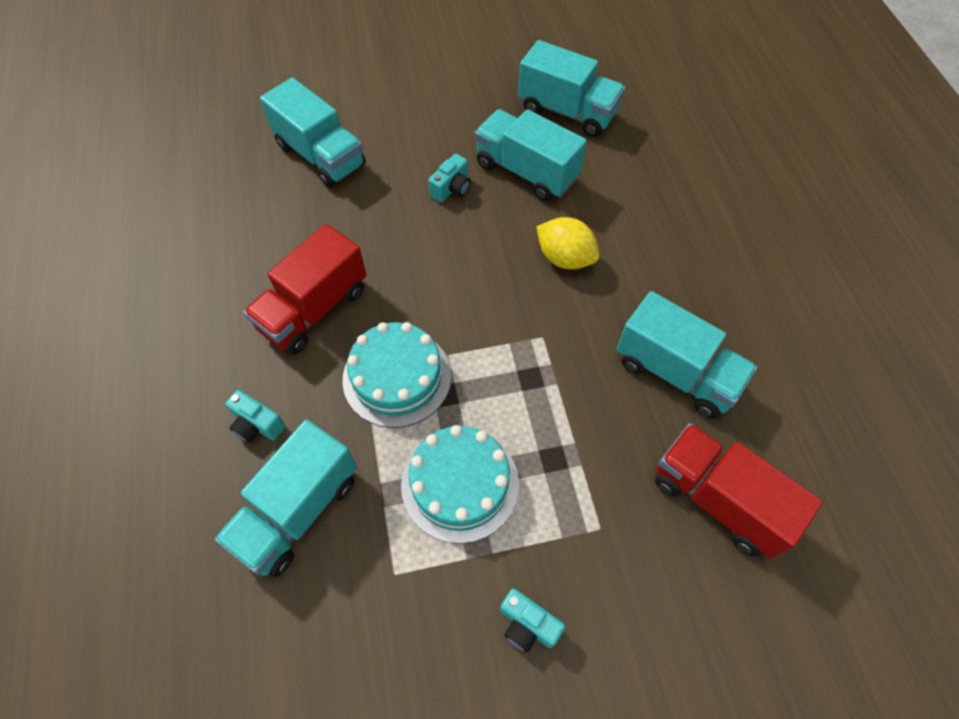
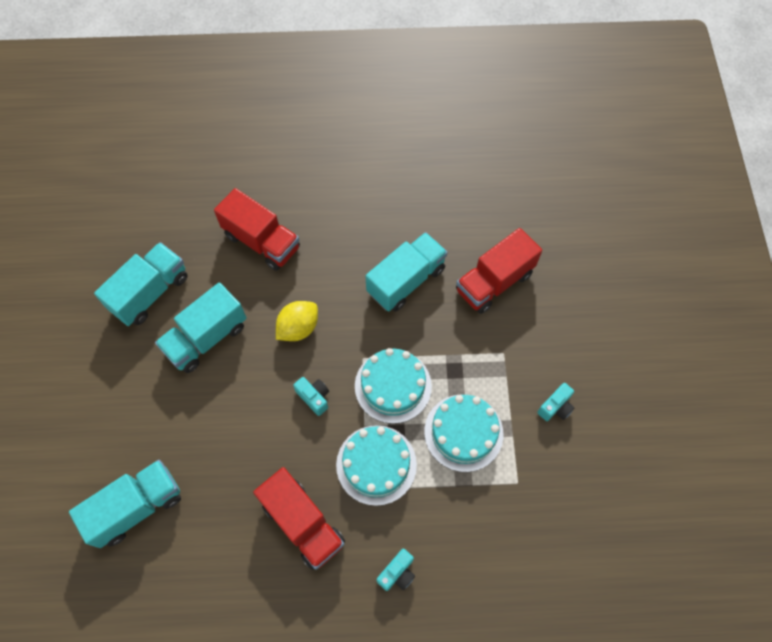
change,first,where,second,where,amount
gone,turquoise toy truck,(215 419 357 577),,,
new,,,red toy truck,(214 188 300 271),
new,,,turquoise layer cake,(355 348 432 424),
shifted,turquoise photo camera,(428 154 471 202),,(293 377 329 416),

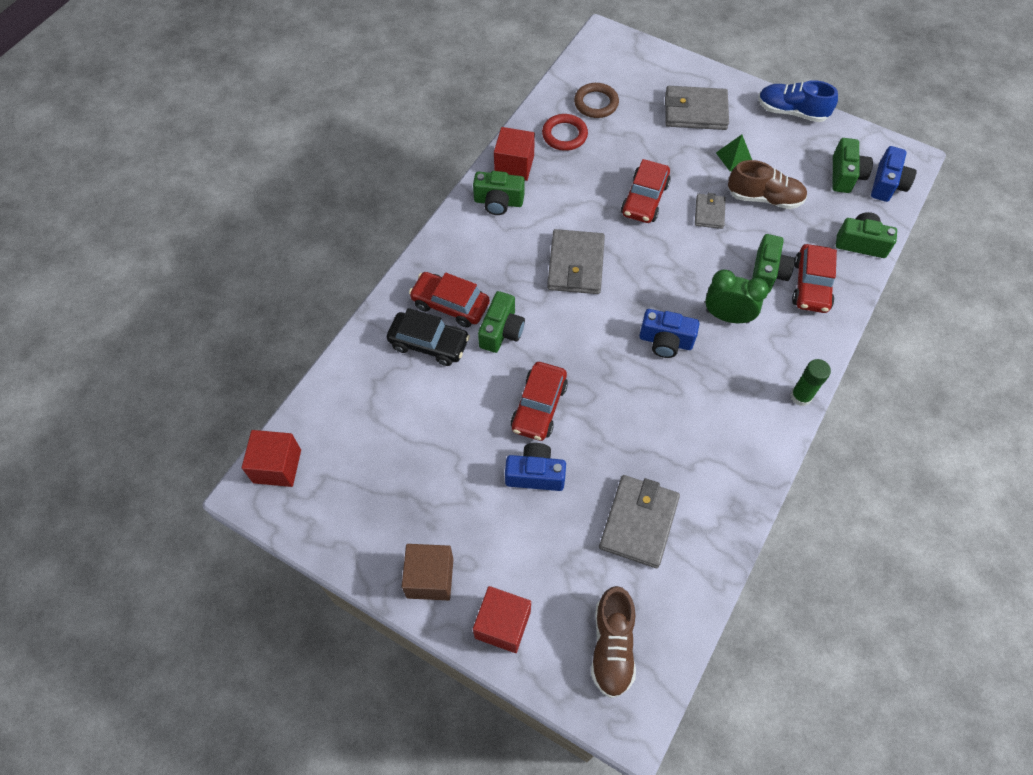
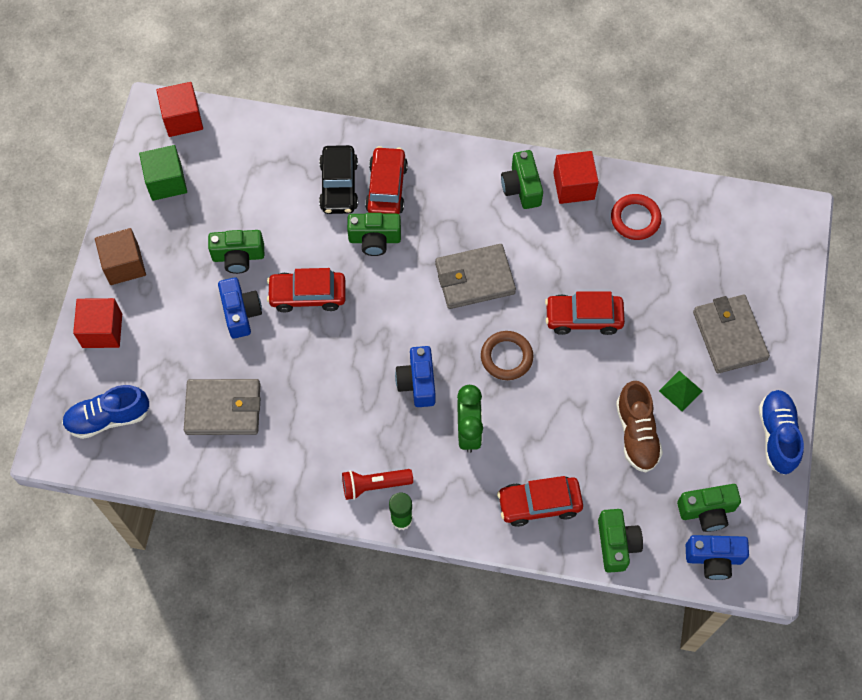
change,first,where,second,where,amount
gone,ash-grey wallet,(695 193 726 229),,,
new,,,emerald cube,(139 145 187 201),
new,,,red torch,(342 469 413 500),
shifted,dark brown hoop,(574 83 619 118),,(481 331 533 380),
shifted,emerald photo camera,(752 234 795 293),,(208 230 264 274),
repainted,dark brown lace-up shoe,(591 586 636 698),blue lace-up shoe,(62 385 149 439),

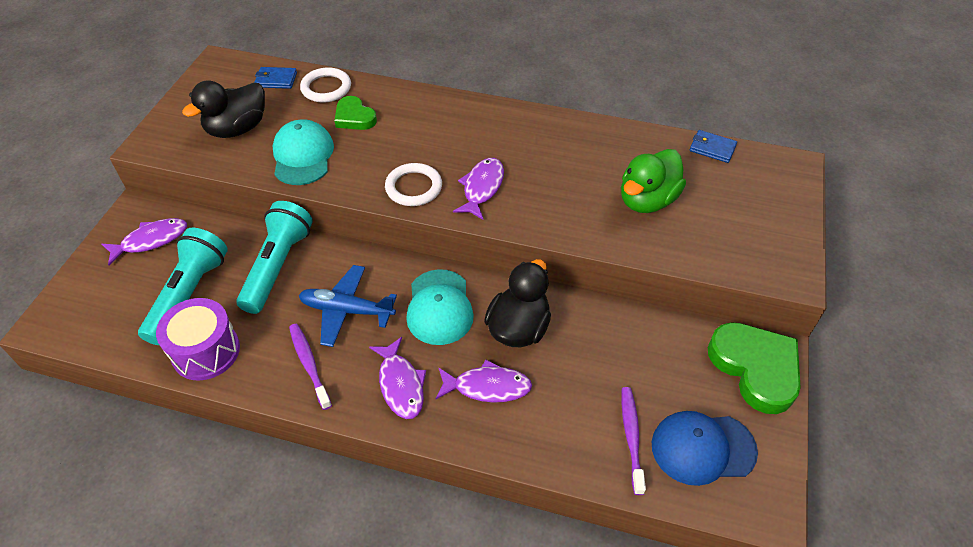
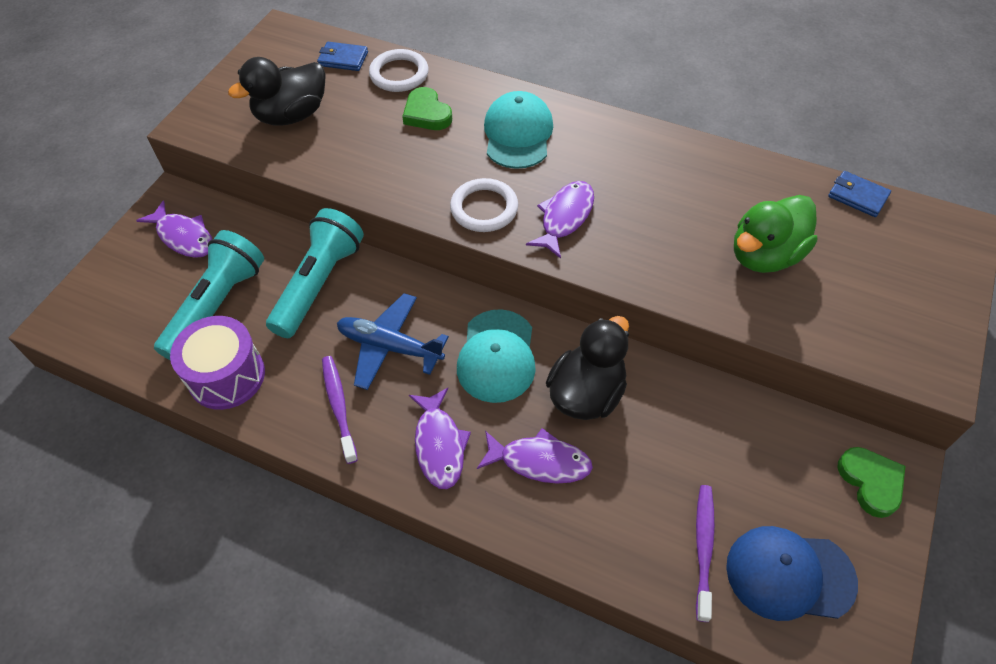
change,first,where,second,where,amount
shifted,turquoise cap,(273 119 334 185),,(484 91 553 169),
rotated,purple fish,(101 218 187 265),,(136 200 213 258),60 degrees clockwise
scaled,emerald love heart,(708 322 801 414),,(838 447 905 518),x0.58

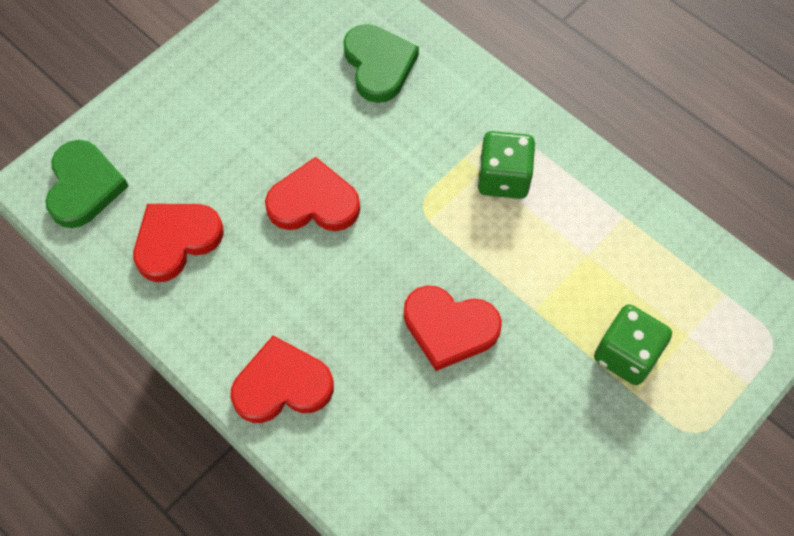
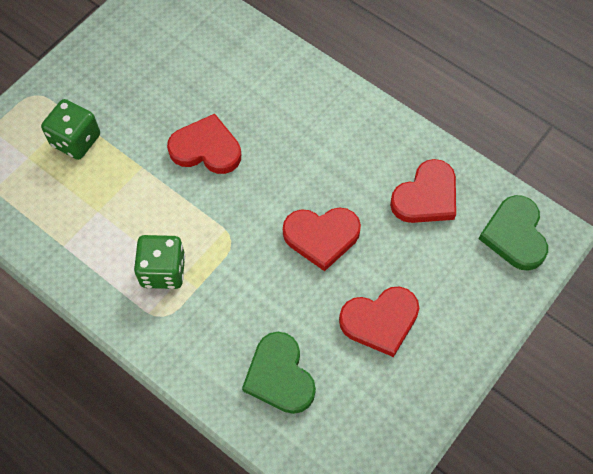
change,first,where,second,where,amount
shifted,red love heart,(230 336 334 423),,(339 287 419 357),

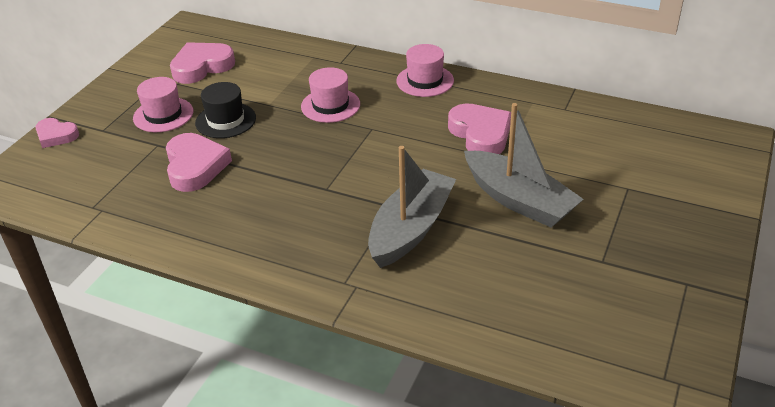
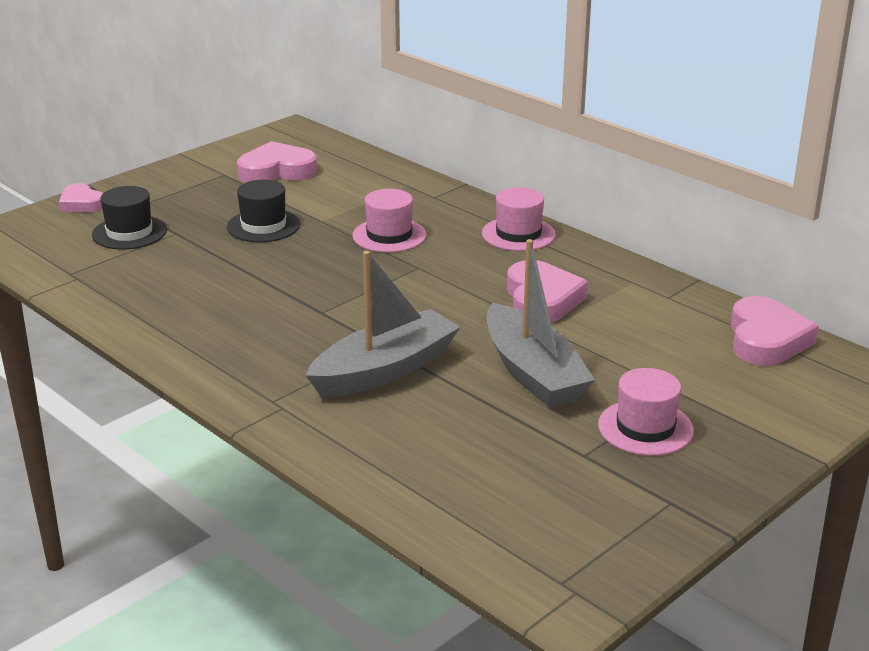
change,first,where,second,where,amount
new,,,jet-black top hat,(92 186 167 249),
shifted,rose-pink top hat,(133 77 193 132),,(598 368 694 456),
shifted,rose-pink love heart,(166 133 232 192),,(731 296 819 366),

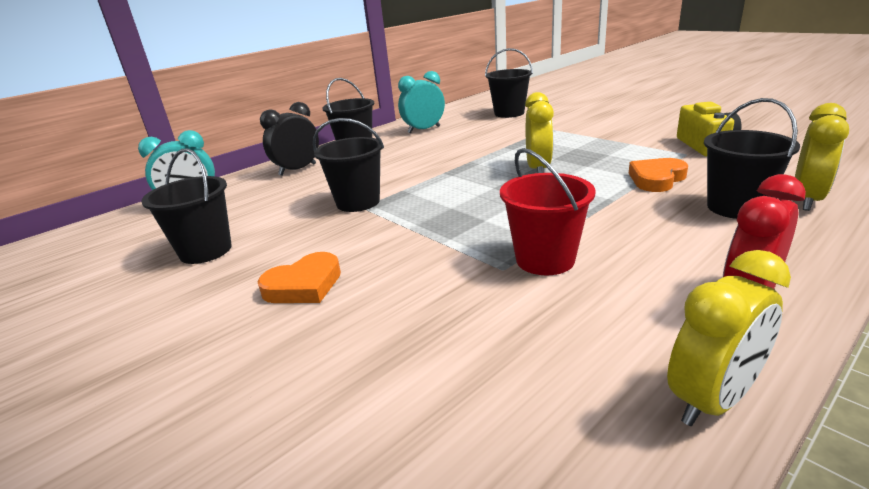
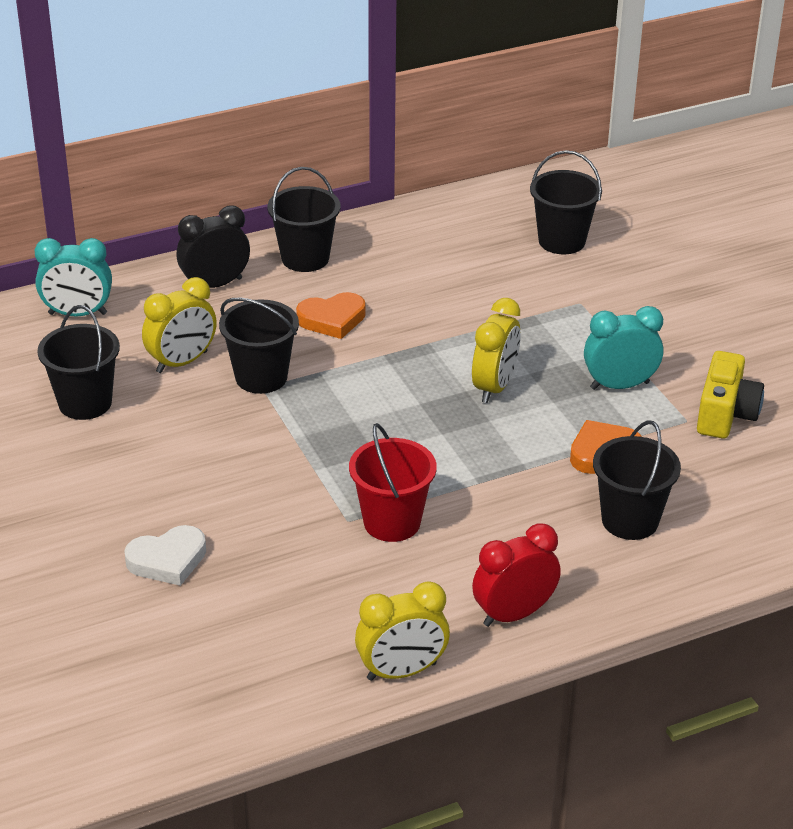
change,first,where,second,where,amount
new,,,snow-white love heart,(124 525 206 586),
shifted,bright orange love heart,(257 252 341 303),,(296 292 365 339),
shifted,turquoise bedside clock,(398 71 445 133),,(584 306 663 390),
shifted,yellow bedside clock,(795 103 849 211),,(142 277 217 373),

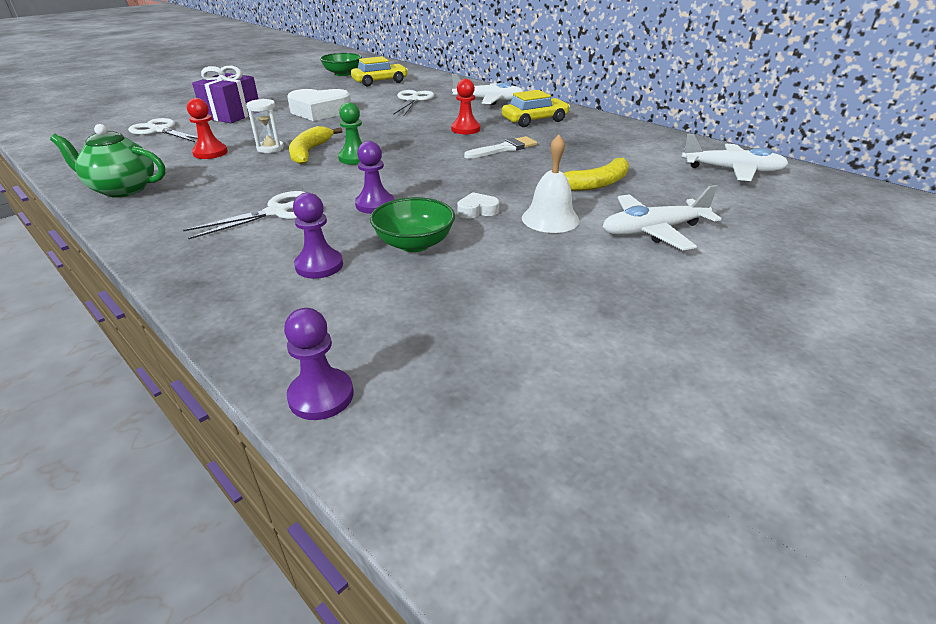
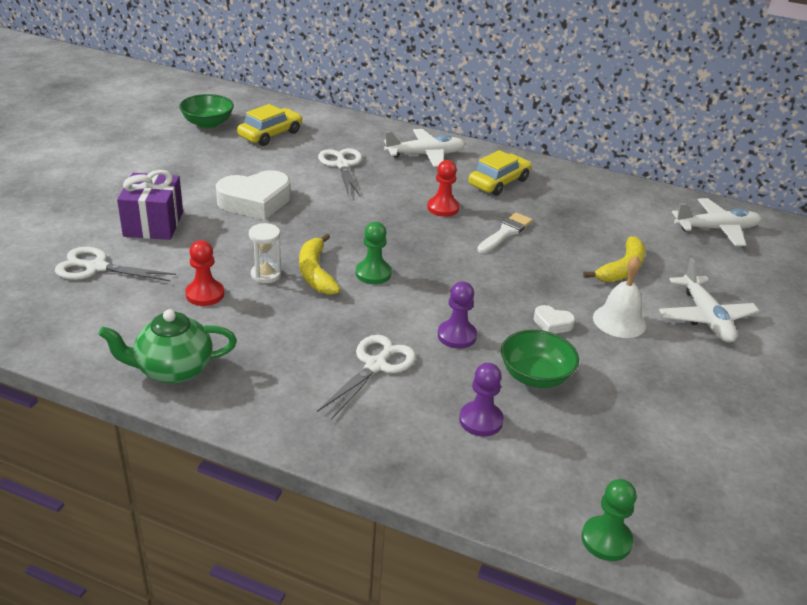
change,first,where,second,where,amount
repainted,purple pawn,(284 308 353 420),emerald pawn,(581 479 637 561),
rotated,snow-white love heart,(457 192 499 218),,(534 305 575 334),120 degrees counterclockwise
rotated,snow-white aeroplane,(602 185 722 250),,(659 258 759 343),60 degrees counterclockwise

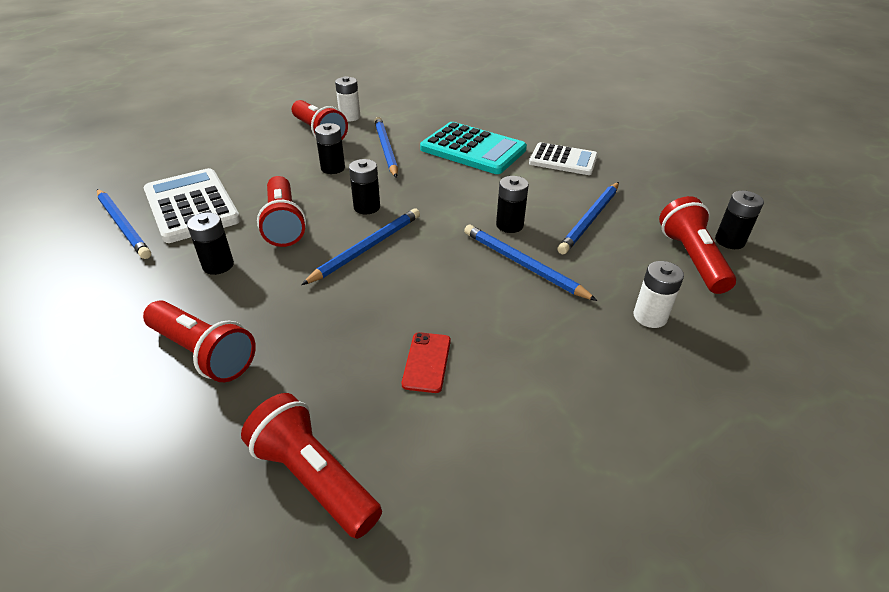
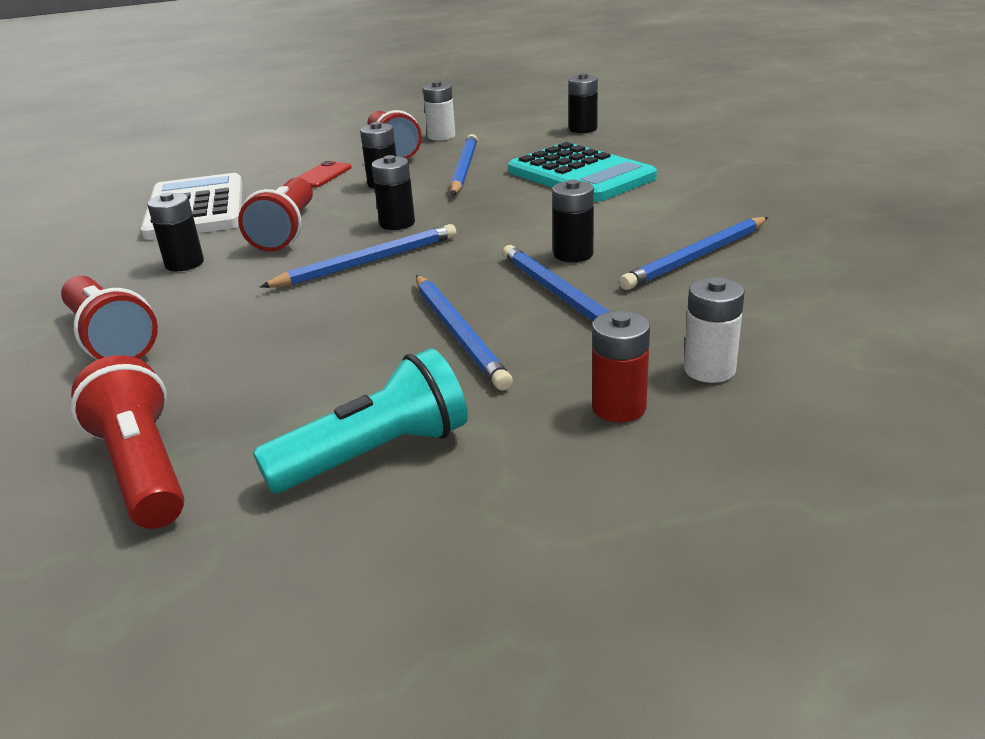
change,first,where,second,where,amount
gone,snow-white adding machine,(529 142 598 175),,,
gone,red torch,(659 196 736 294),,,
new,,,turquoise torch,(253 348 468 493),
new,,,red power cell,(592 311 650 422),
shifted,blue wooden pencil,(97 189 151 259),,(416 275 513 390),
shifted,red phone,(402 332 451 393),,(297 161 352 188),
shifted,jet-black power cell,(715 191 764 249),,(569 73 598 133),

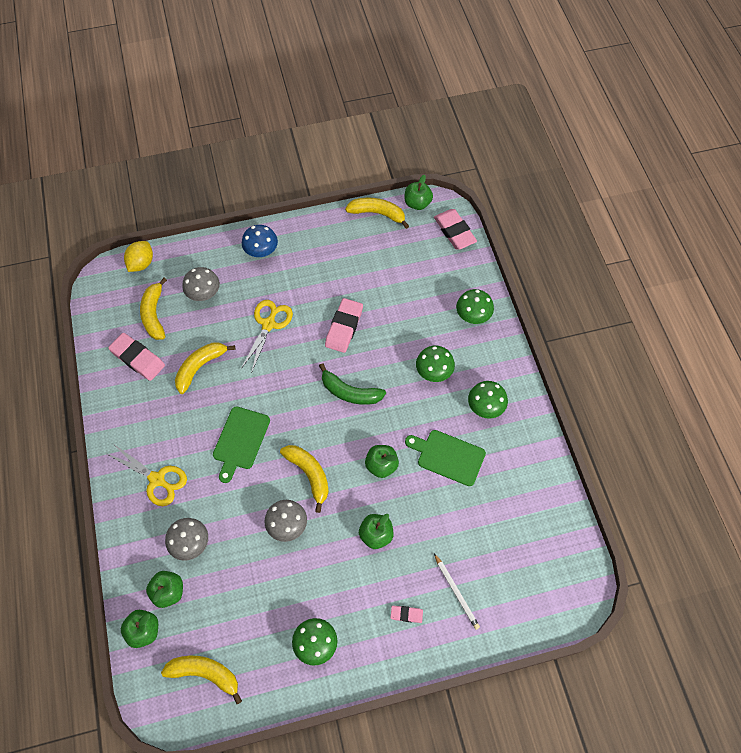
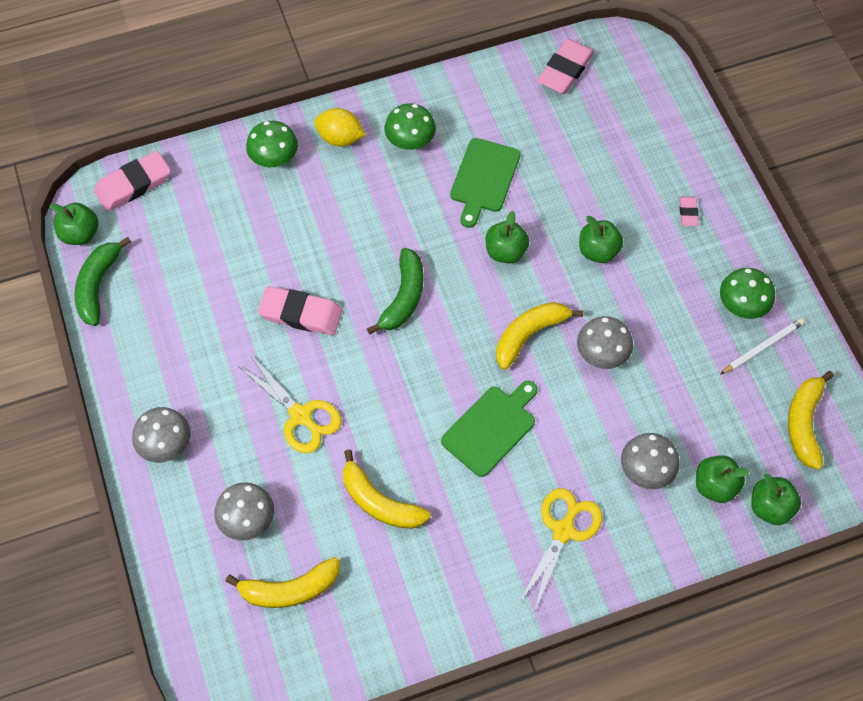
change,first,where,second,where,amount
gone,emerald fungus,(416 346 455 382),,,
shifted,rose-pink gum eraser,(108 333 165 381),,(537 39 595 94),
shifted,yellow citrus fruit,(124 241 153 272),,(314 108 366 147),
shifted,snow-white wooden pencil,(434 553 480 630),,(720 318 805 375),
repainted,blue fungus,(242 225 278 257),ash-grey fungus,(132 407 191 463),
repainted,yellow banana,(345 198 409 229),emerald banana,(75 237 131 326),
rotated,emerald cutting board,(213 406 270 483),,(441 381 538 477),60 degrees counterclockwise
rotated,yellow scissors,(241 300 293 373),,(240 356 341 453),150 degrees counterclockwise

